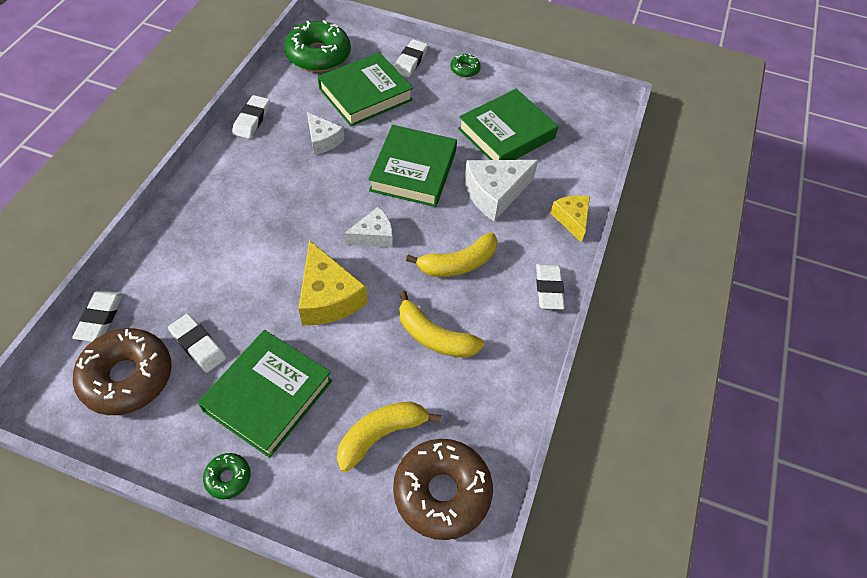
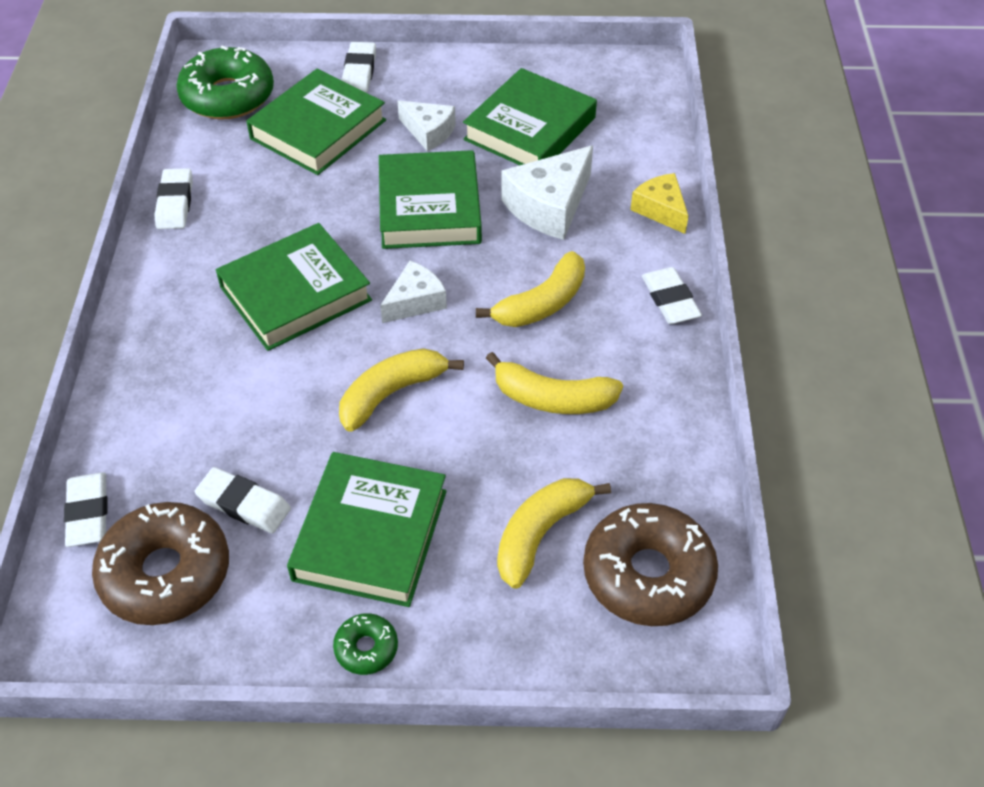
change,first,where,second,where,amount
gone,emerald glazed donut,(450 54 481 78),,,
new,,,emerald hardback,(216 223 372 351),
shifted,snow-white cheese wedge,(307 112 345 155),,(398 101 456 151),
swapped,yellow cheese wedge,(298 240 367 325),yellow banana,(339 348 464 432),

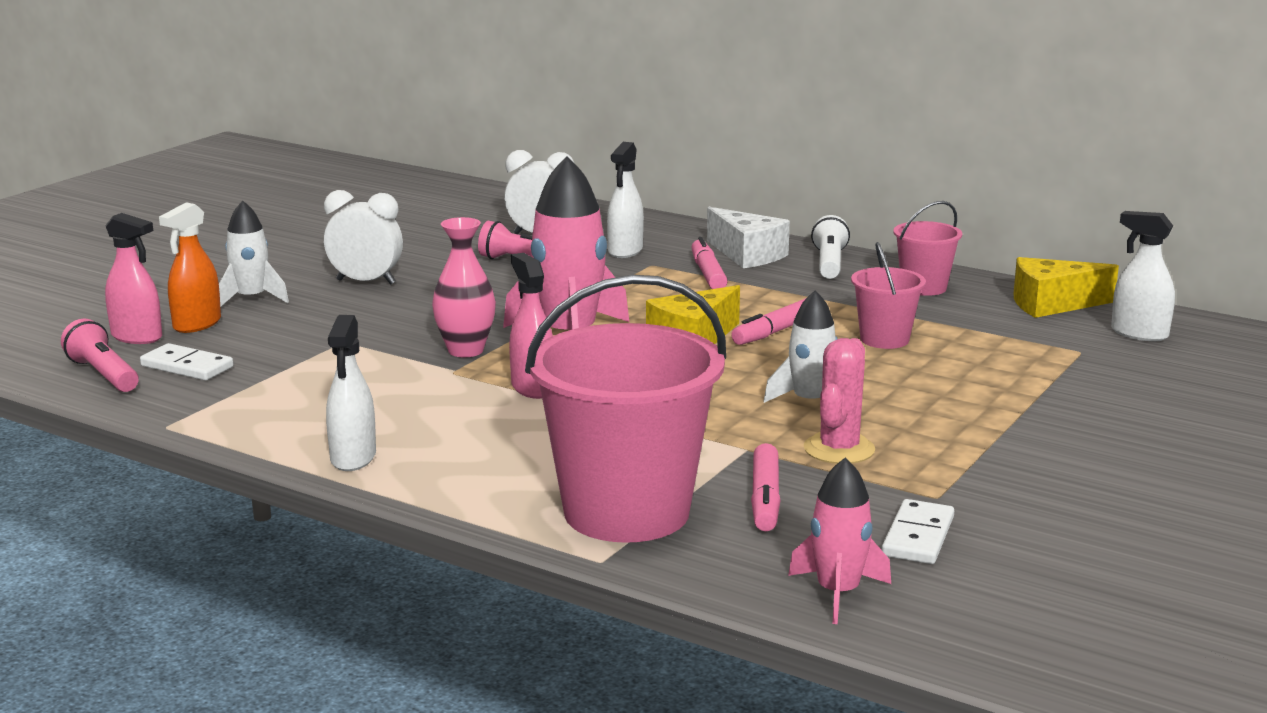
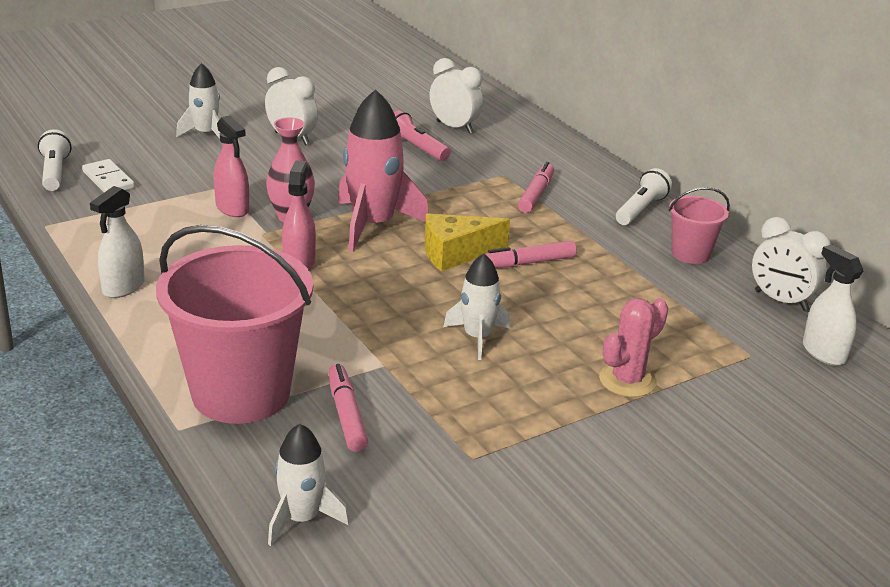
change,first,where,second,where,amount
gone,bright orange sprayer,(159 202 221 333),,,
gone,snow-white sprayer,(607 142 644 258),,,
gone,snow-white cheese wedge,(707 207 790 268),,,
gone,rose-pink bucket,(851 242 926 349),,,
gone,snow-white domino piece,(882 499 954 564),,,
shifted,rose-pink sprayer,(105 213 162 344),,(213 115 249 217),
shifted,rose-pink prickly plant,(804 338 875 464),,(599 298 668 397),
swapped,yellow cheese wedge,(1013 257 1119 318),snow-white bedside clock,(752 217 831 310),
repainted,rose-pink torch,(61 319 139 392),snow-white torch,(38 129 72 191),
repainted,rose-pink rocket,(788 457 891 624),snow-white rocket,(268 424 349 546),
rotated,rose-pink marker,(751 443 781 531),,(328 364 368 452),135 degrees clockwise

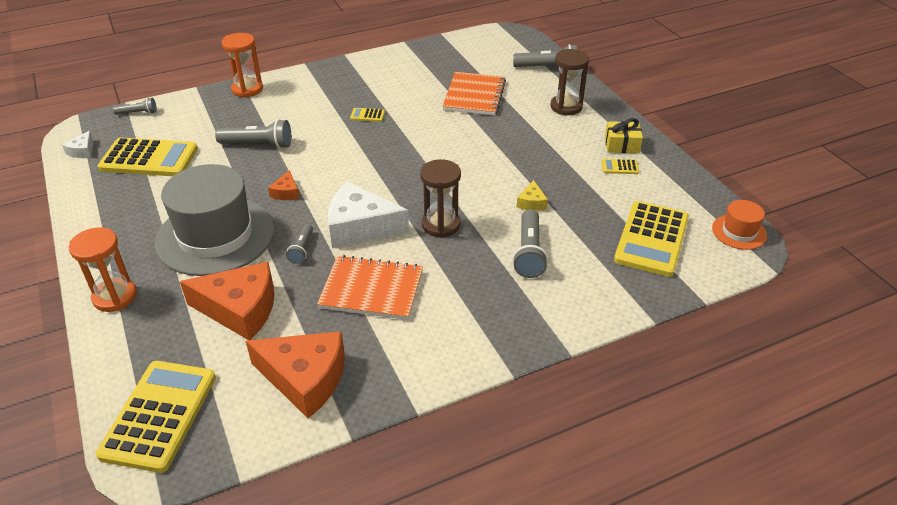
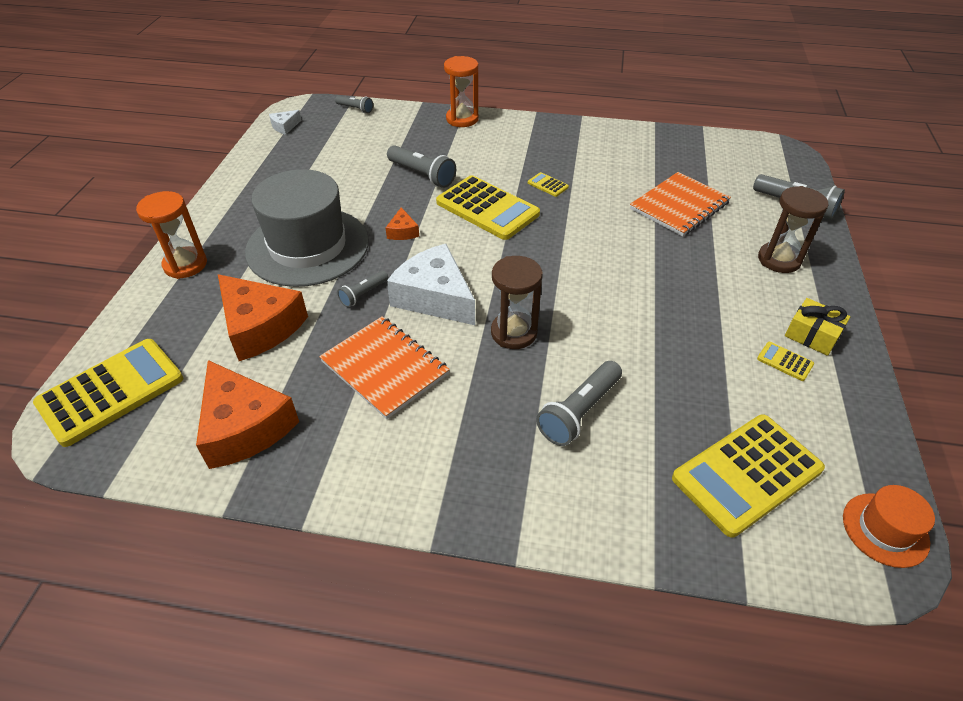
change,first,where,second,where,amount
gone,yellow cheese wedge,(517 180 548 211),,,
shifted,yellow adding machine,(97 138 198 176),,(436 175 540 240),
rotated,bright orange cheese wedge,(268 170 299 200),,(386 207 419 240),45 degrees counterclockwise

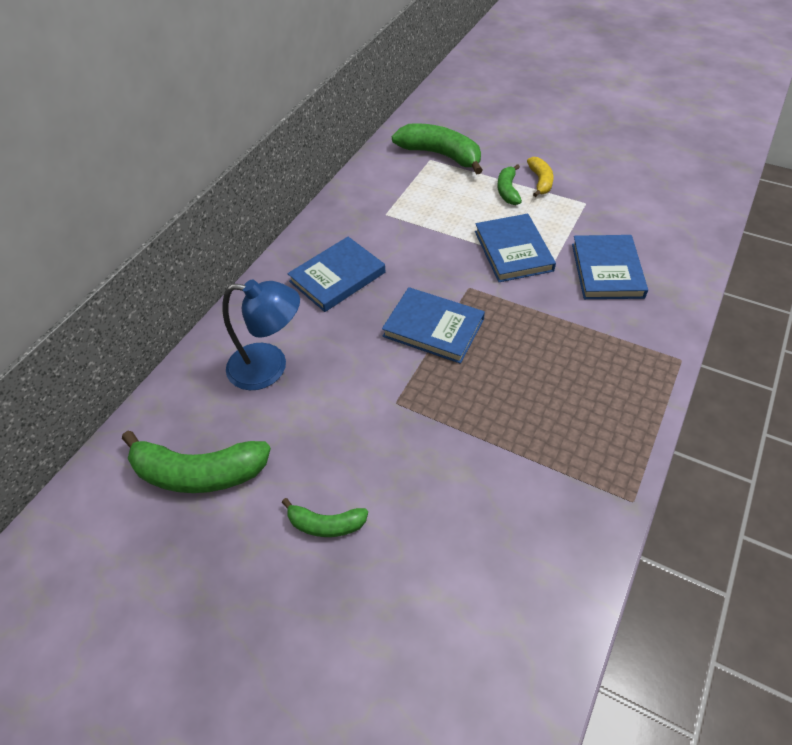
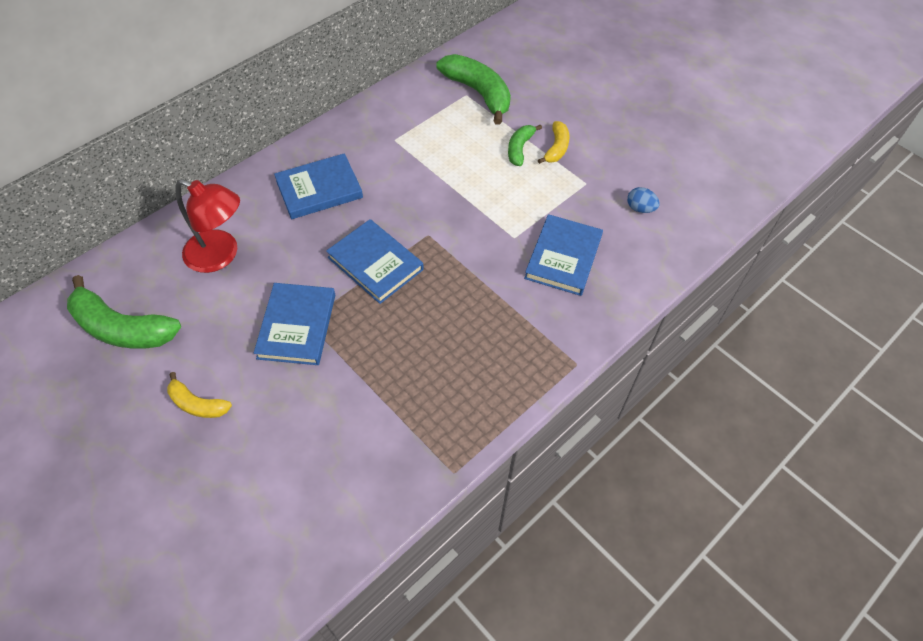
change,first,where,second,where,amount
new,,,blue egg,(627 187 660 213),
shifted,blue hardback,(475 214 556 282),,(254 283 335 365),
repainted,blue reading lamp,(223 280 300 390),red reading lamp,(175 179 240 273),
repainted,emerald banana,(282 498 368 537),yellow banana,(167 372 232 418),

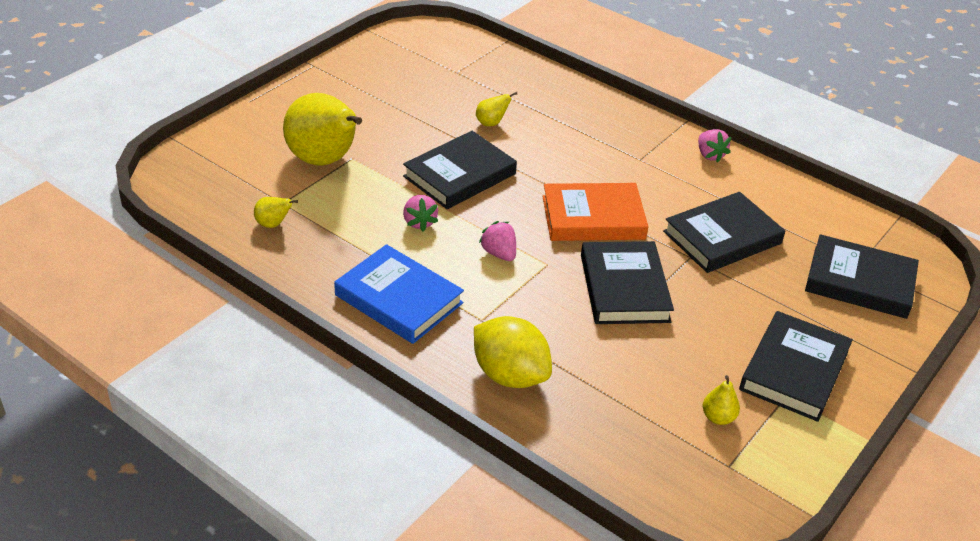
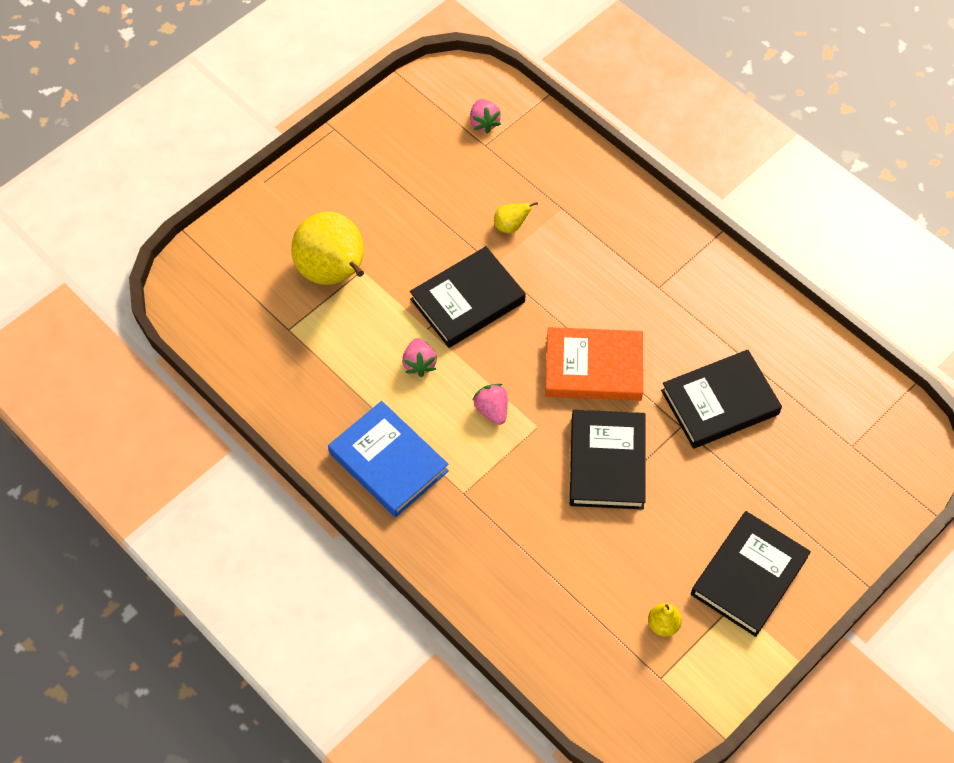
change,first,where,second,where,amount
gone,yellow pear,(254 197 298 228),,,
gone,yellow citrus fruit,(474 316 552 388),,,
gone,jet-black hardback,(805 234 919 319),,,
shifted,rose-pink berry,(698 129 731 163),,(470 99 501 133),

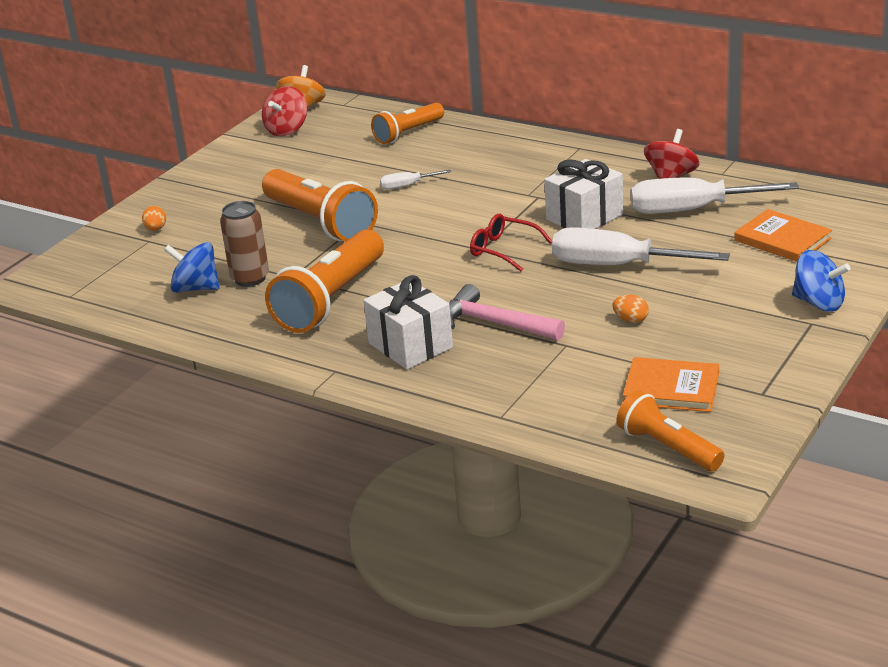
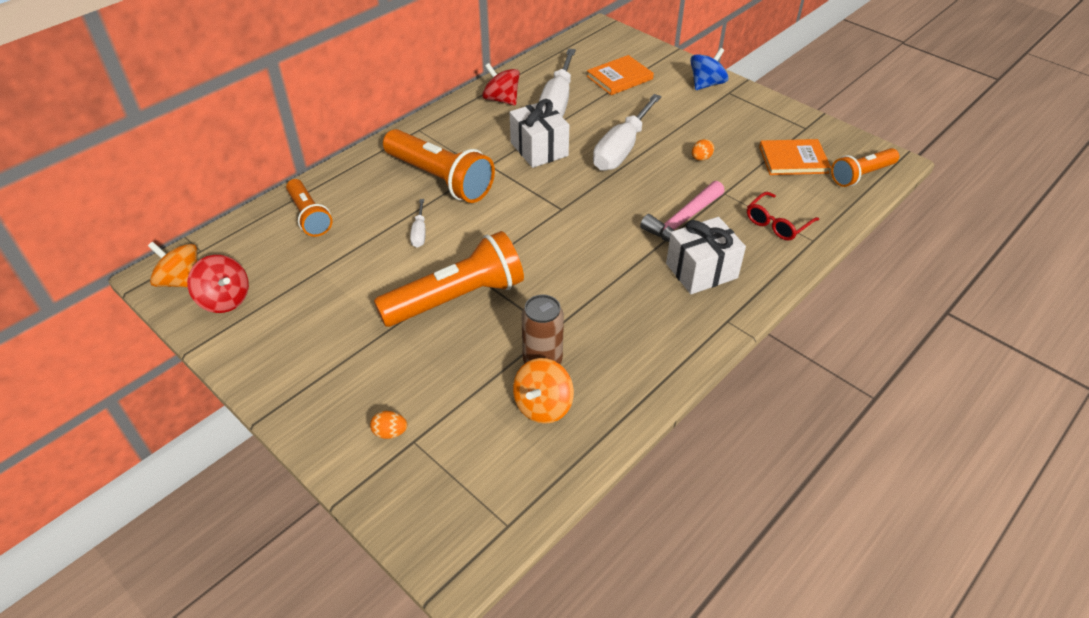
change,first,where,second,where,amount
shifted,bright orange torch,(265 230 384 333),,(383 129 495 203),
shifted,red glasses,(470 214 552 272),,(747 192 819 241),
repainted,blue spinning top,(164 242 220 293),bright orange spinning top,(513 358 574 424),
rotated,bright orange hardback,(623 357 719 412),,(759 139 831 175),60 degrees clockwise

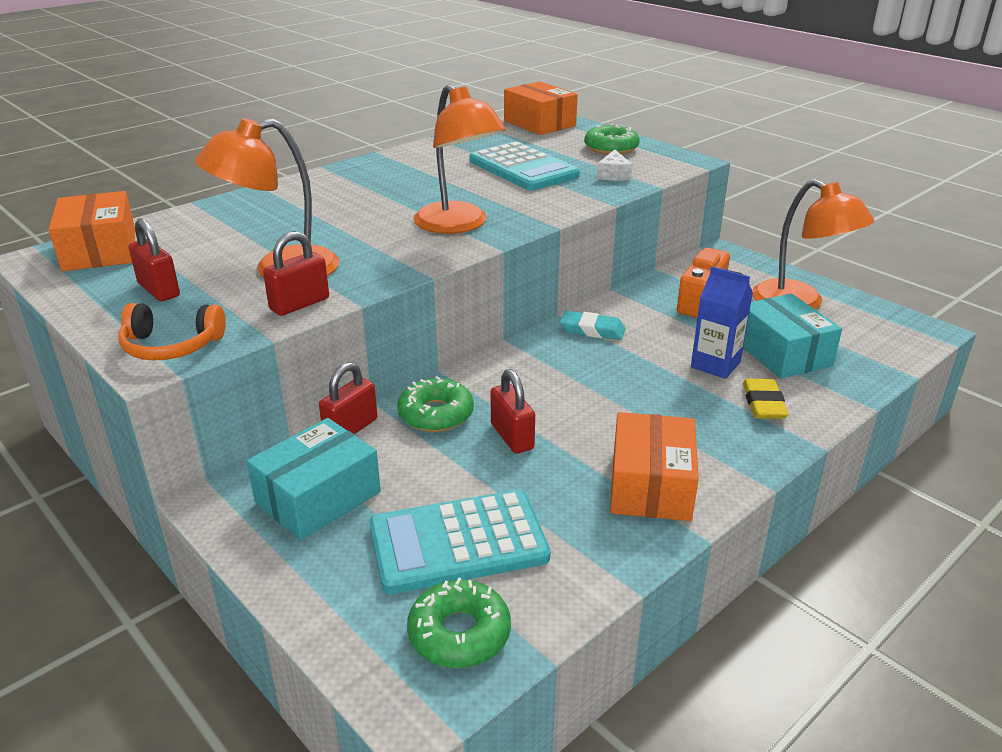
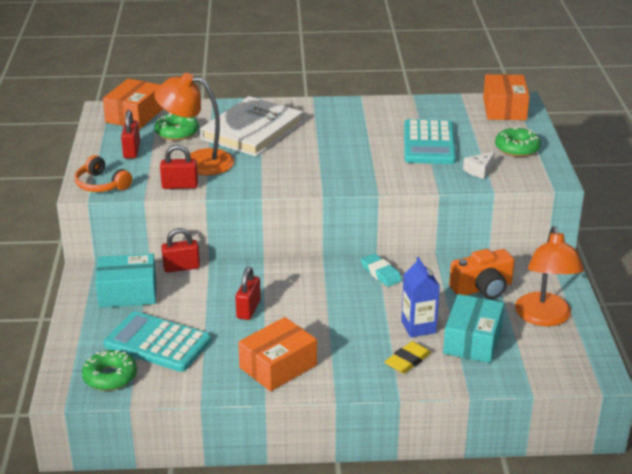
change,first,where,second,where,amount
gone,bright orange reading lamp,(414 84 506 234),,,
new,,,snow-white hardback,(200 96 303 156),
shifted,emerald glazed donut,(397 376 474 432),,(155 113 199 140),

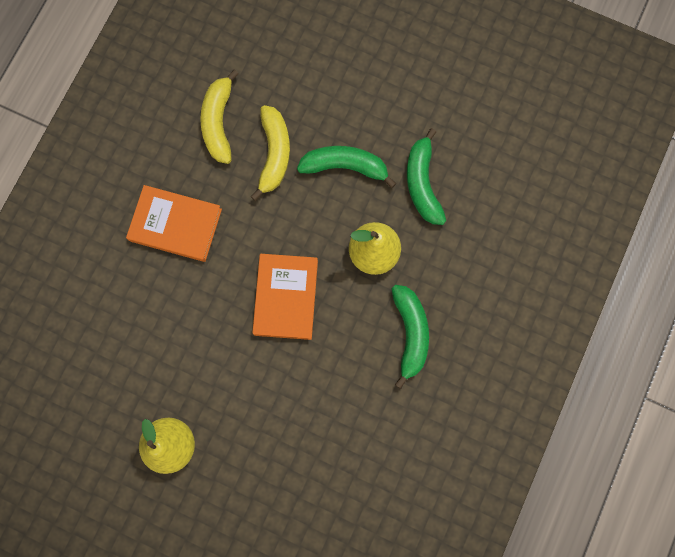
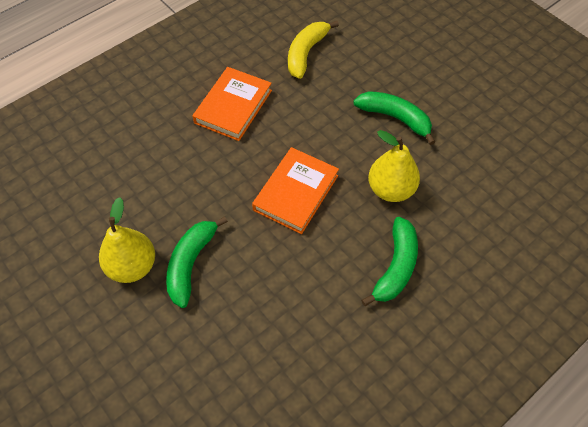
change,first,where,second,where,amount
gone,yellow banana,(250 105 290 201),,,
shifted,emerald banana,(407 128 446 225),,(166 216 228 308),
rotated,bright orange hardback,(126 185 222 262),,(192 67 272 141),75 degrees clockwise

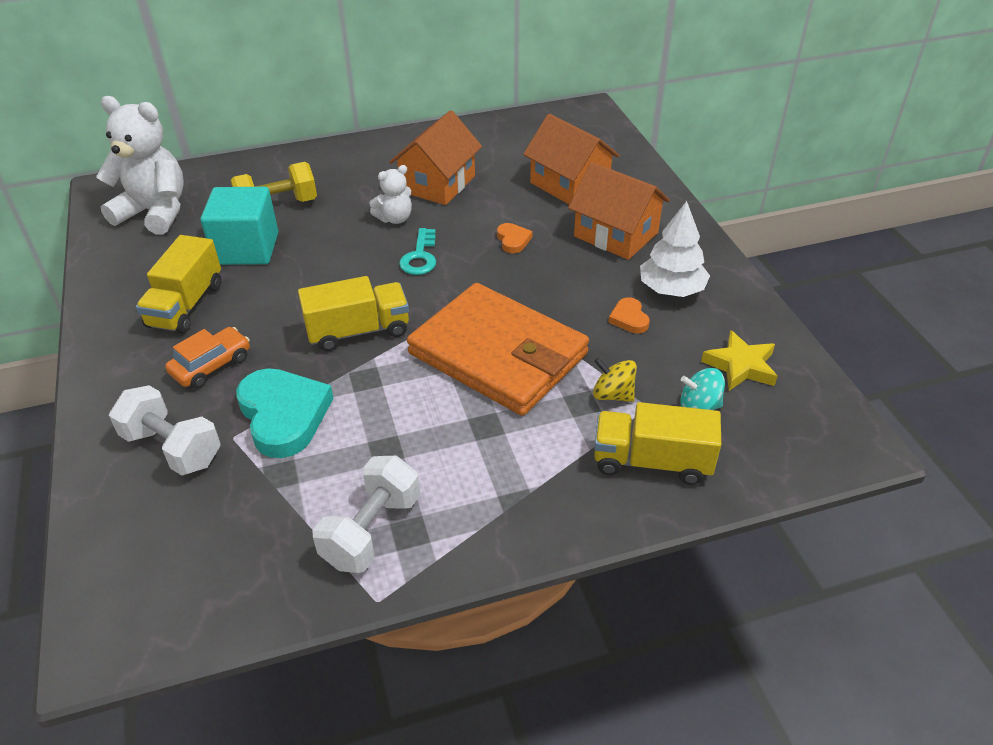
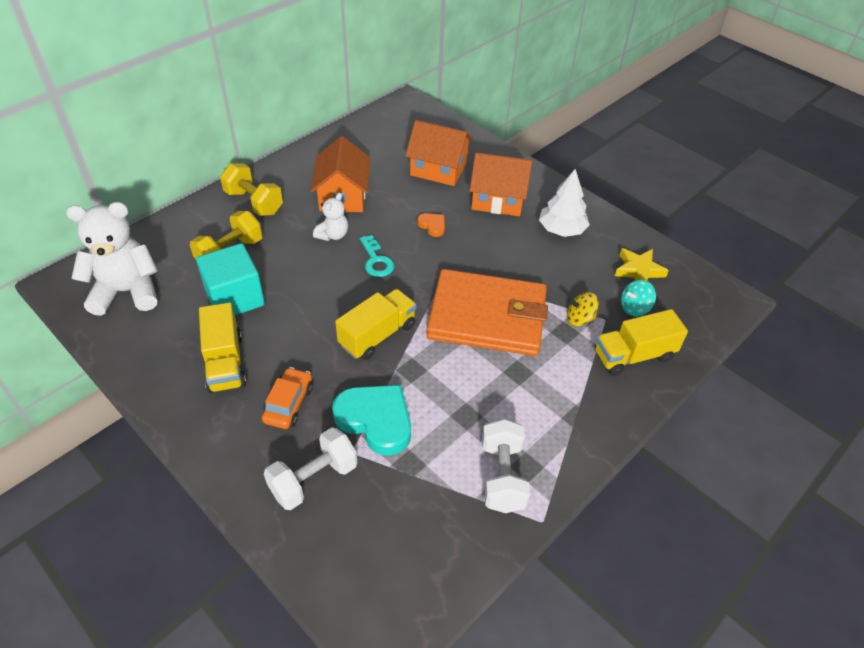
change,first,where,second,where,amount
gone,bright orange love heart,(608 297 650 333),,,
new,,,yellow dumbbell,(220 163 283 216),
rotated,snow-white dumbbell,(109 385 221 476),,(264 427 357 510),45 degrees counterclockwise

